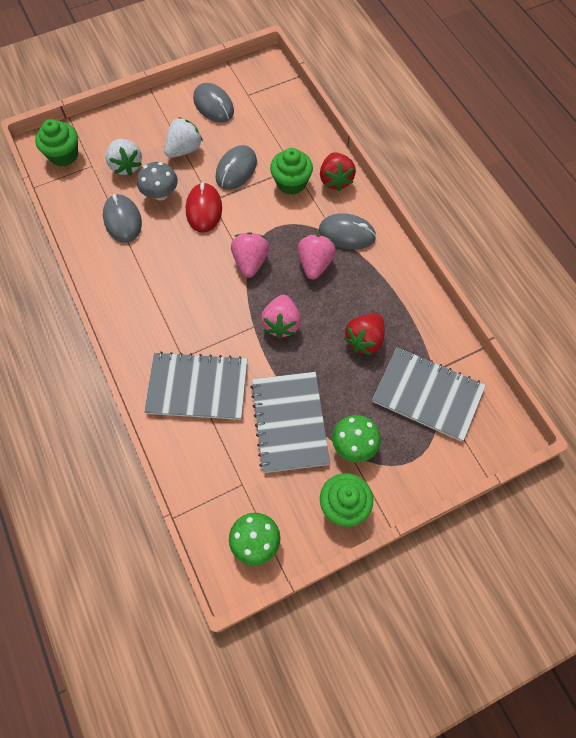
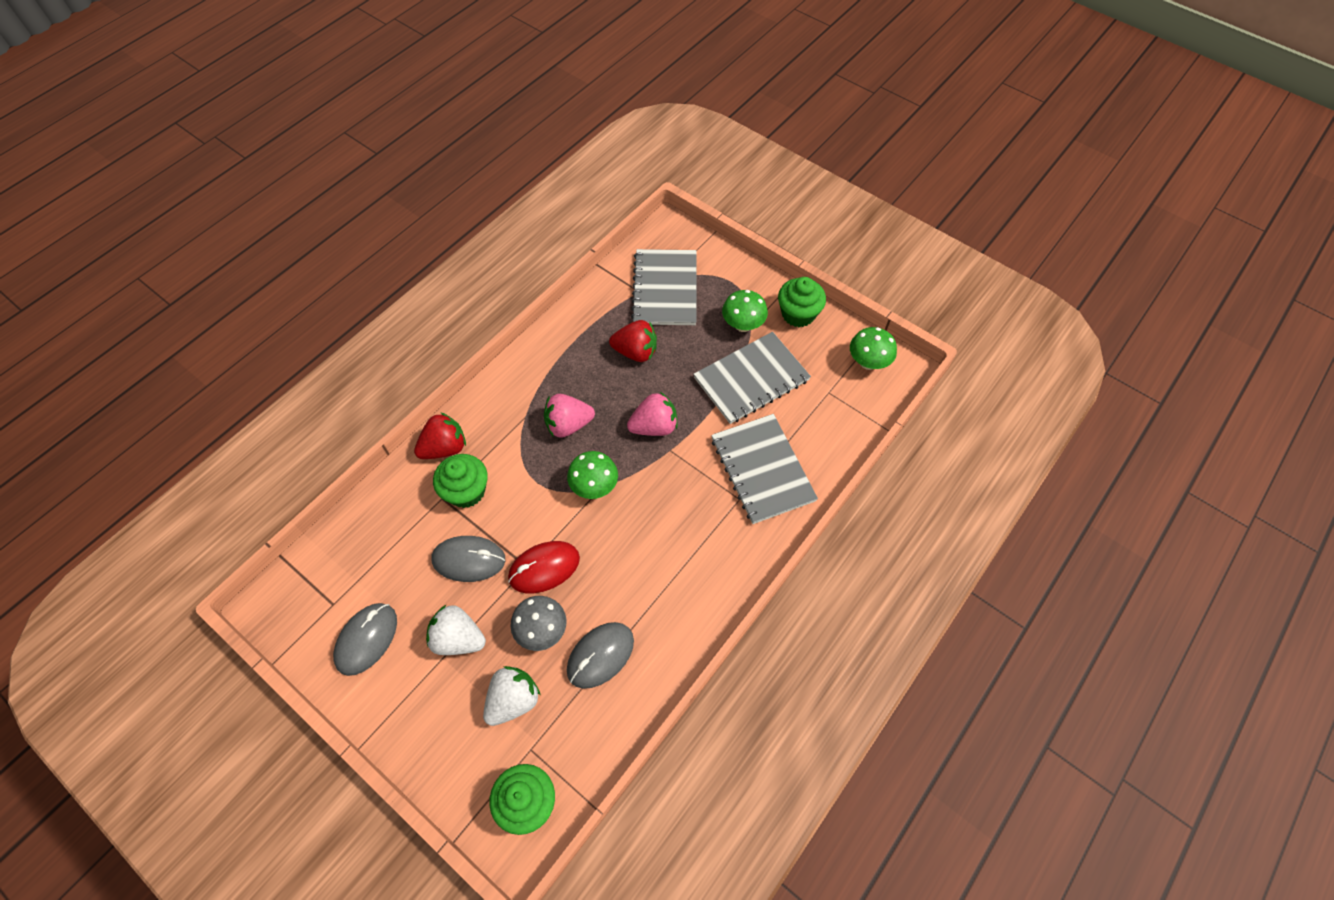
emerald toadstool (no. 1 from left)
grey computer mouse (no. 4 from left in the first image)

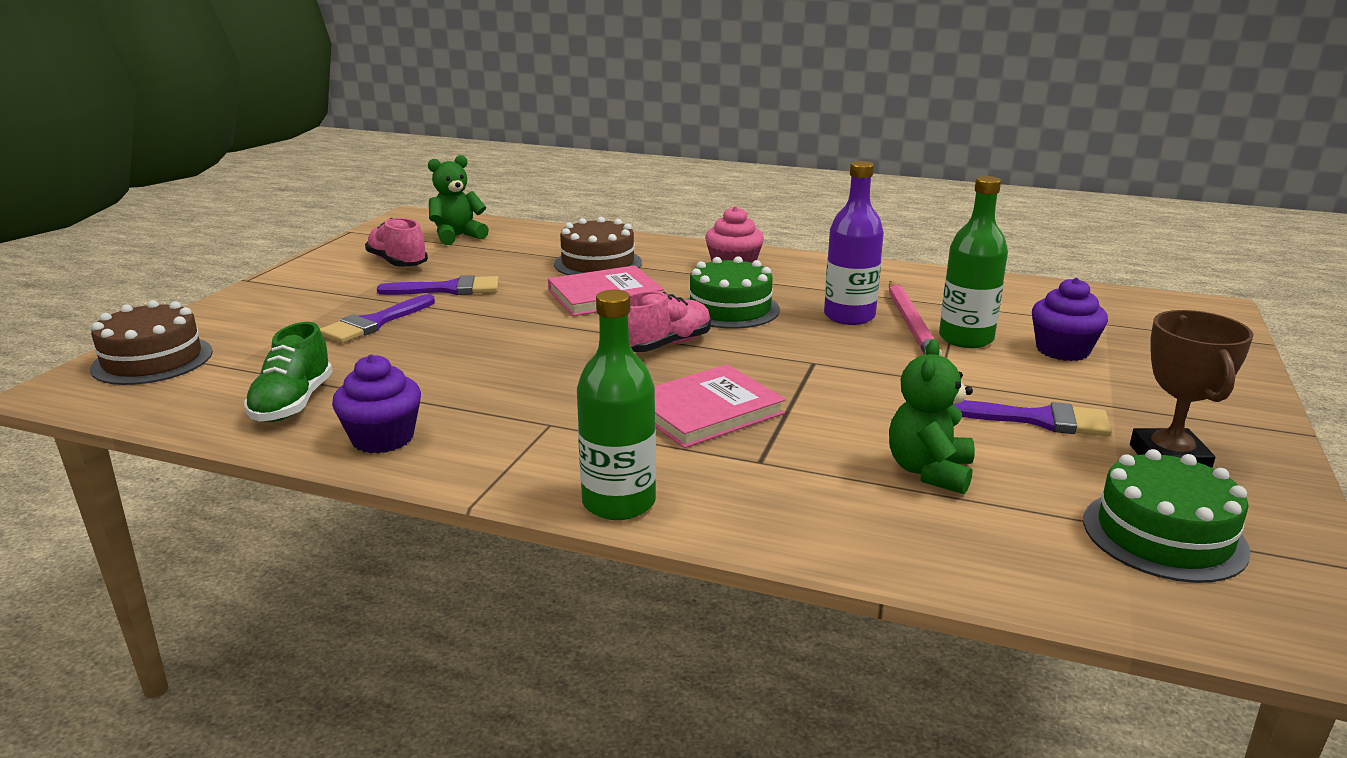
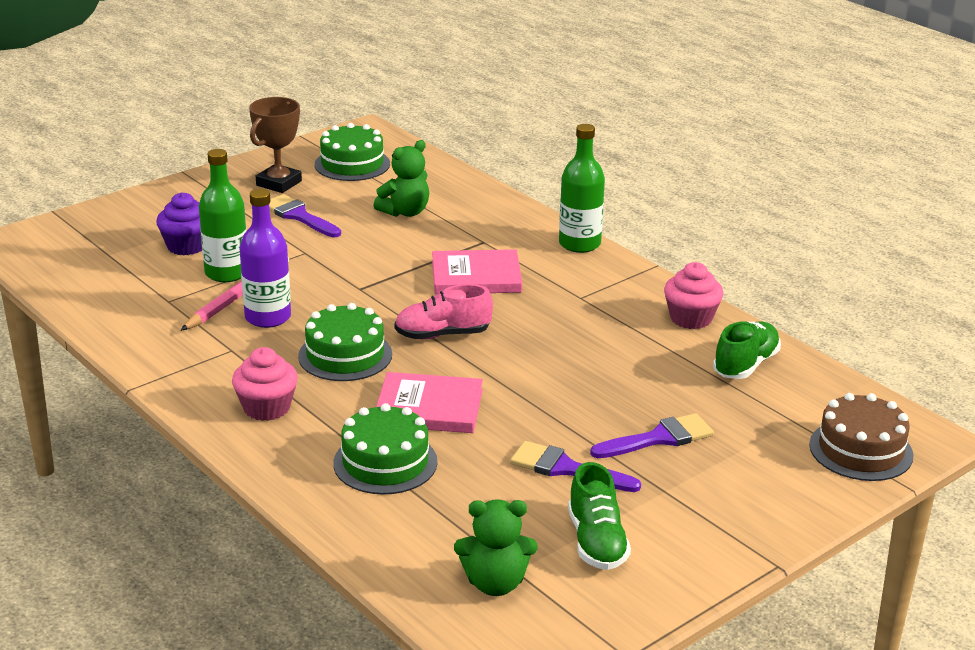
emerald layer cake (no. 3 from left)
emerald sneaker (no. 1 from left)
rosy muffin (no. 2 from left)

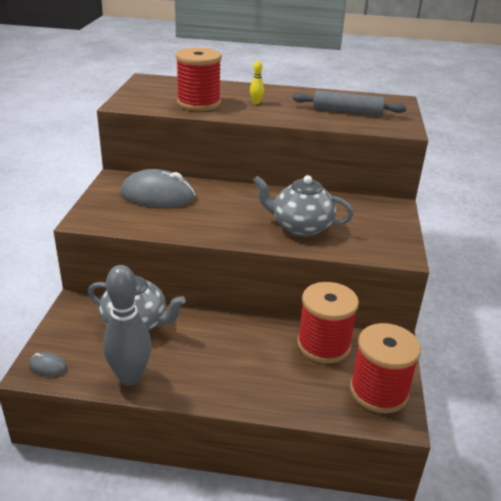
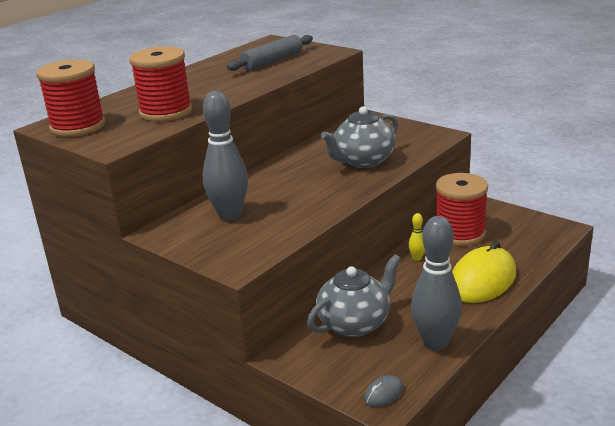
scarlet spool (no. 1 from left)
grey bowling pin (no. 1 from left)
bright yellow bowling pin
bright yellow computer mouse

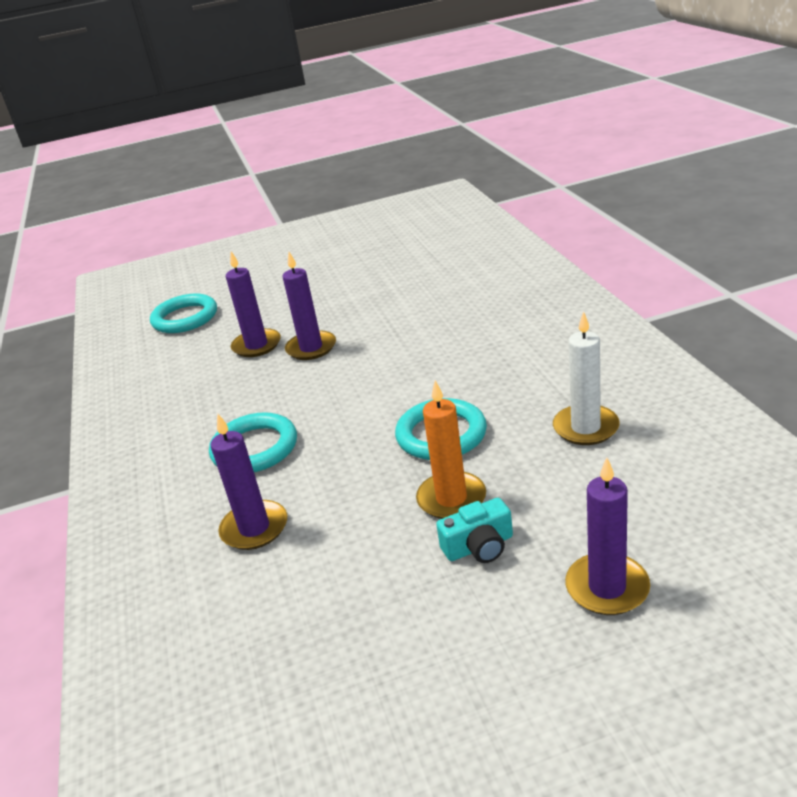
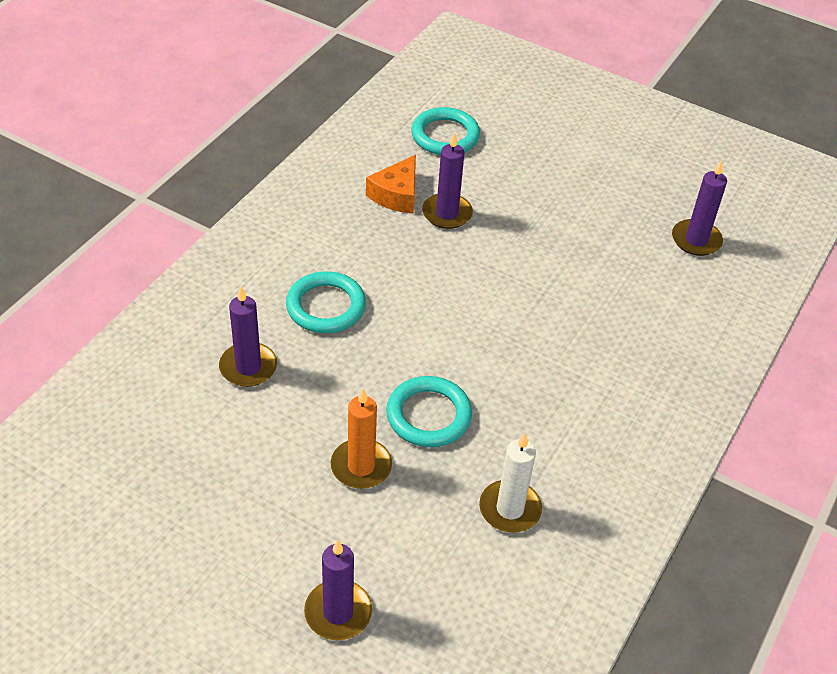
orange-coloured piece of cheese
violet candle (no. 4 from left)
teal compact camera

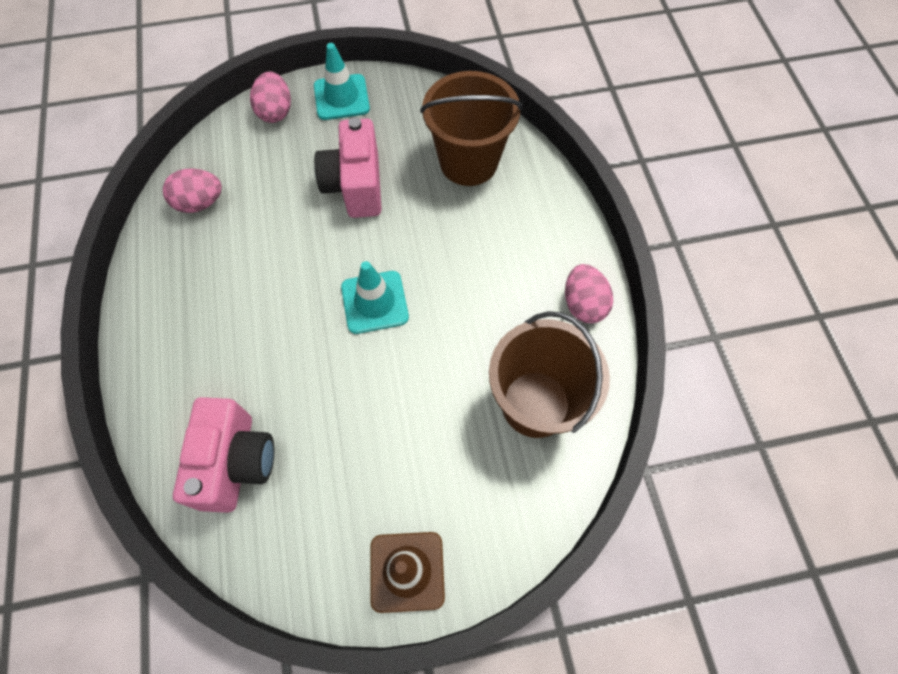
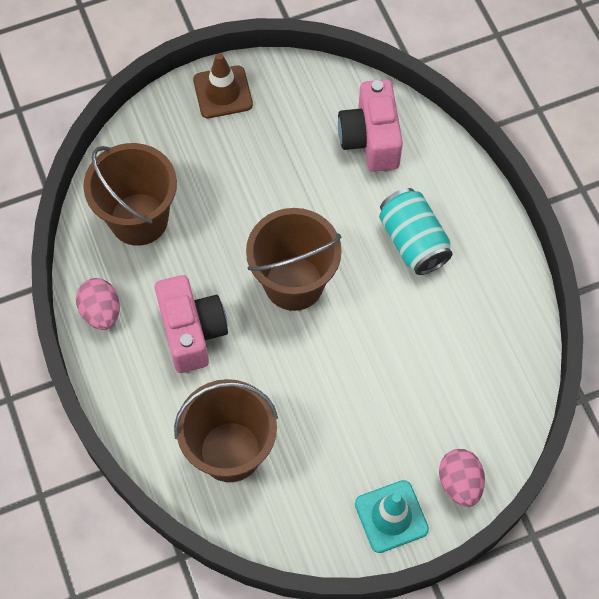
rosy compact camera (no. 1 from left)
dark brown sand bucket (no. 3 from left)
teal soda can
rosy egg (no. 1 from left in the first image)

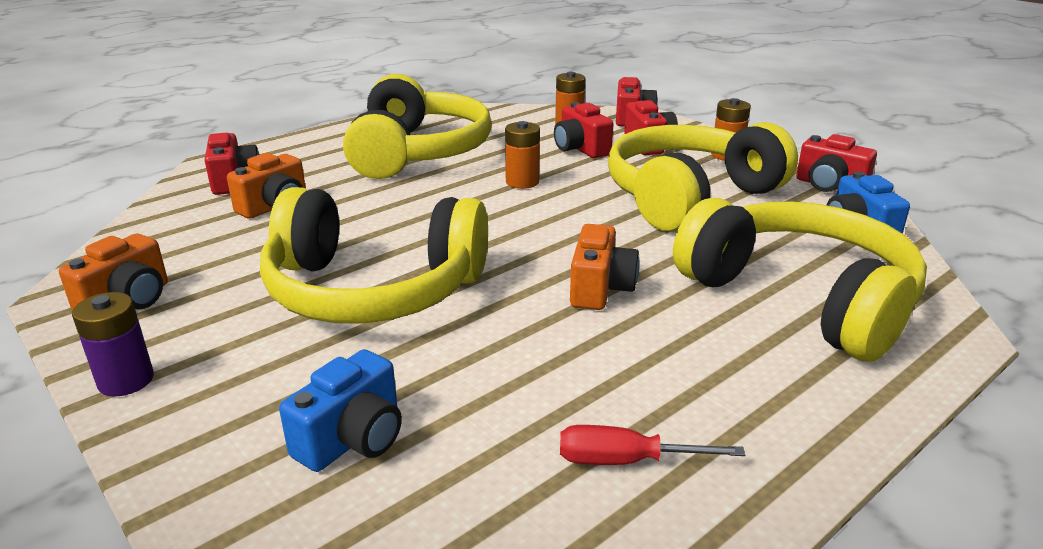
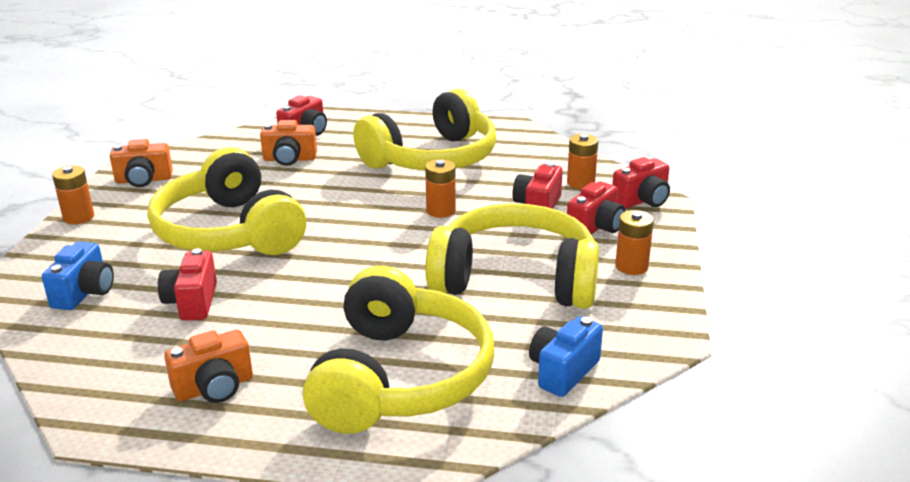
blue compact camera (no. 1 from left)
orange-coloured battery (no. 1 from left)
scarlet compact camera (no. 1 from left)
orange-coloured compact camera (no. 2 from left)
scarlet flat screwdriver

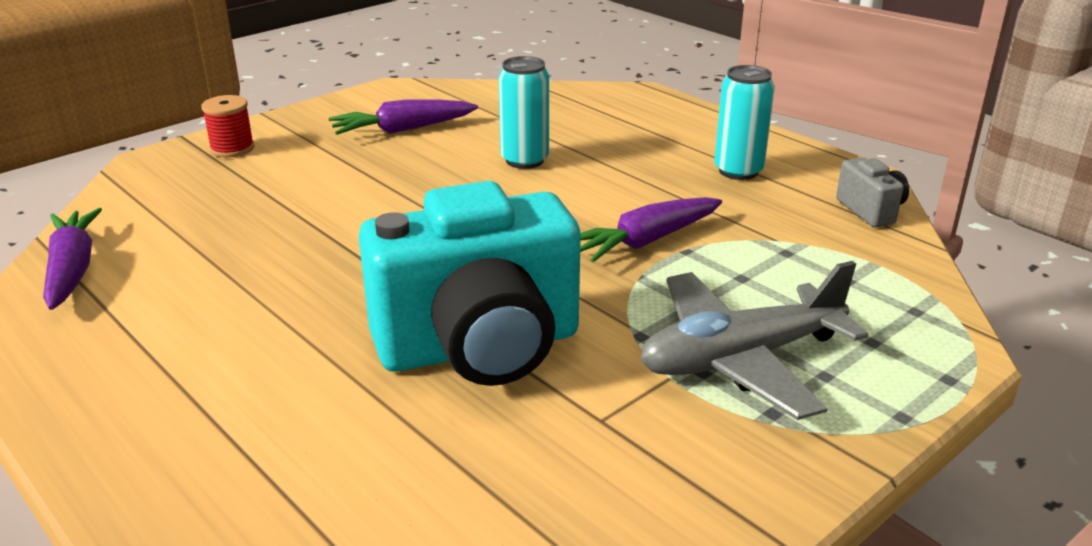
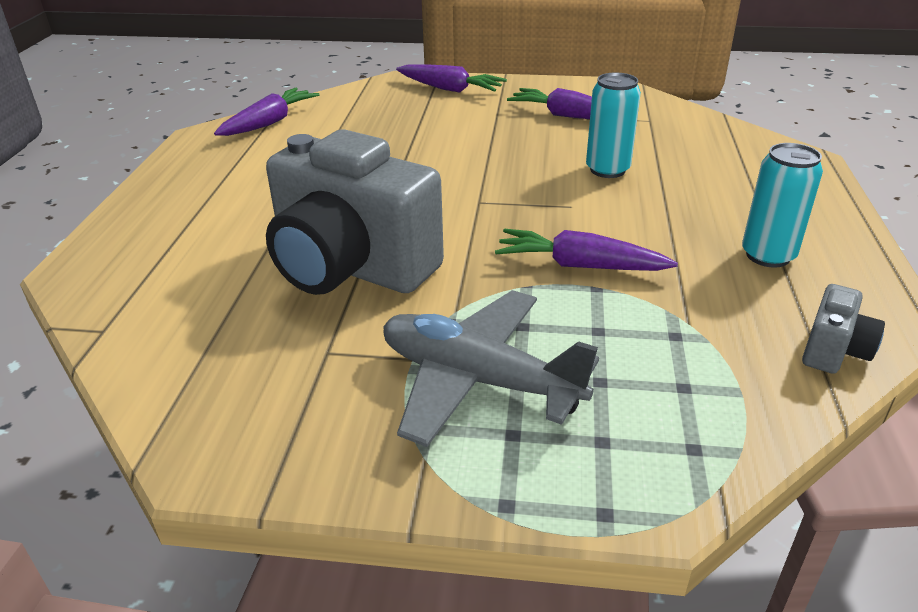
grey compact camera (no. 1 from left)
violet root vegetable (no. 2 from left)

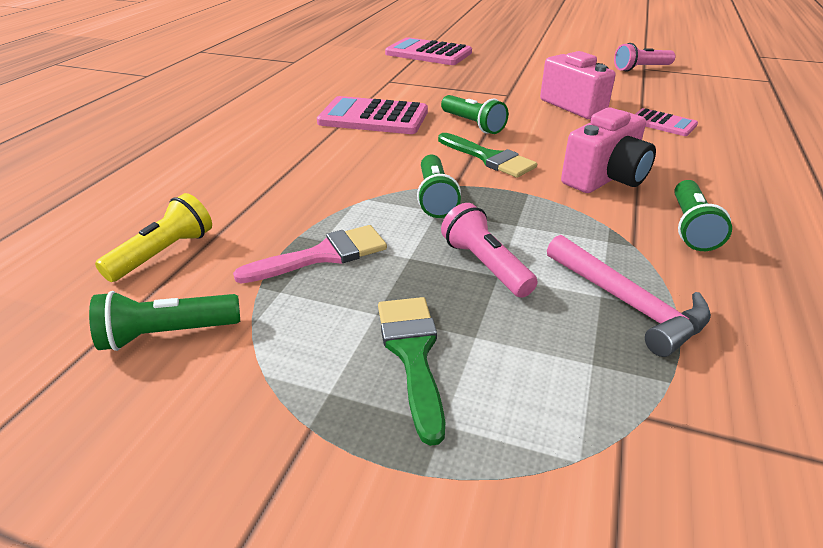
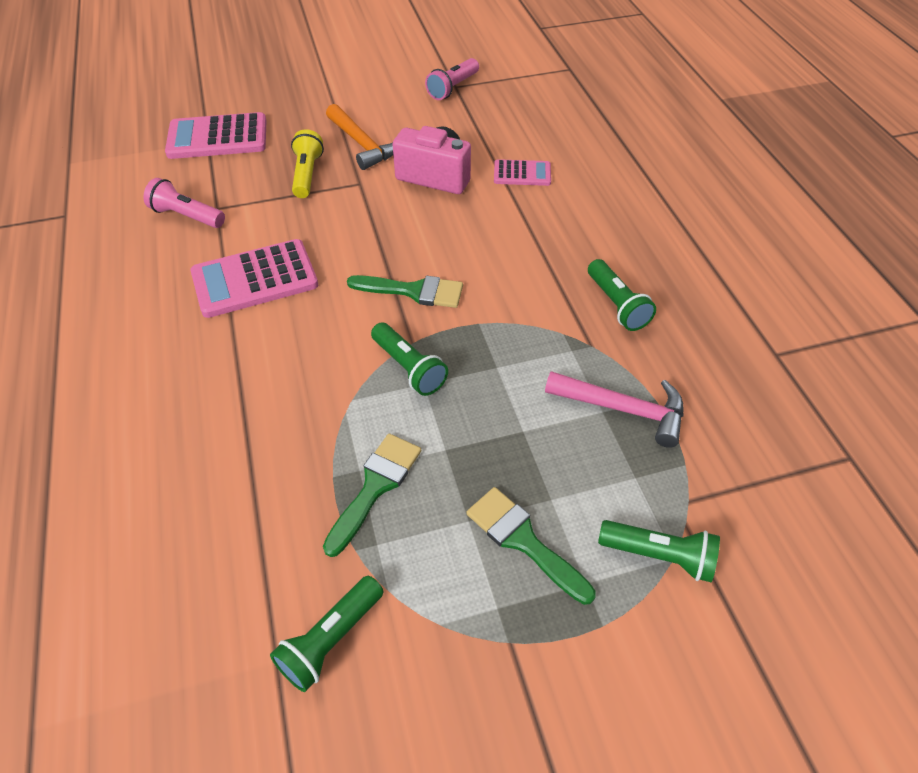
rosy pocket torch (no. 1 from left)
bright yellow pocket torch
emerald paintbrush (no. 1 from left)
orange-coloured carpenter's hammer
emerald pocket torch (no. 4 from left)
rosy compact camera (no. 2 from left in the first image)

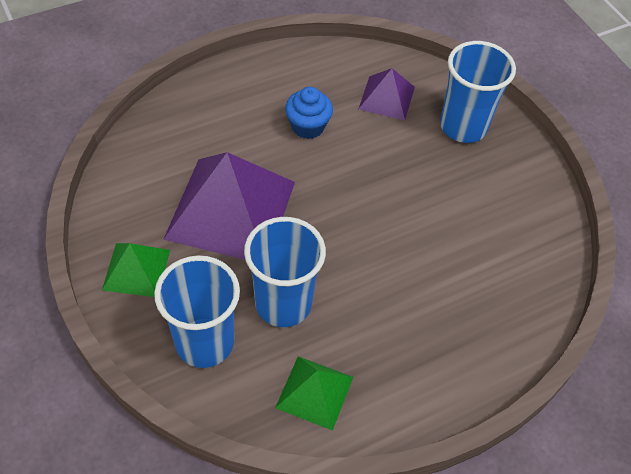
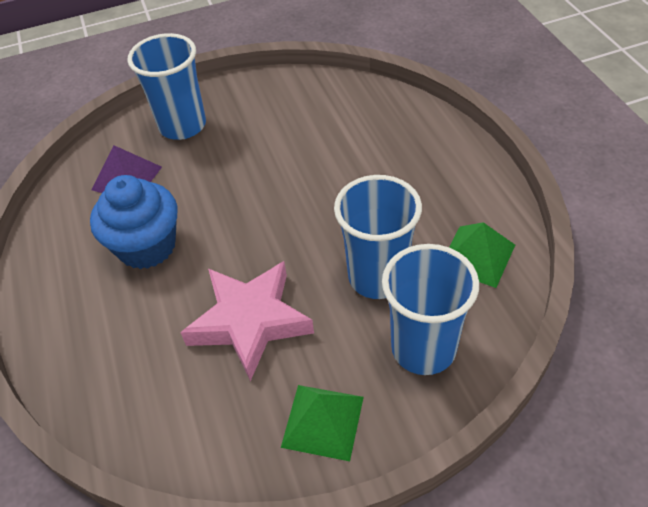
blue muffin
rosy star shape

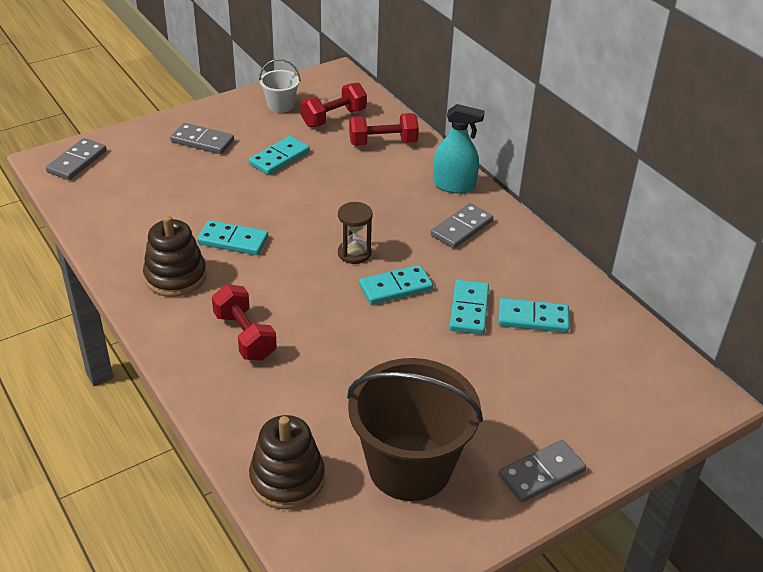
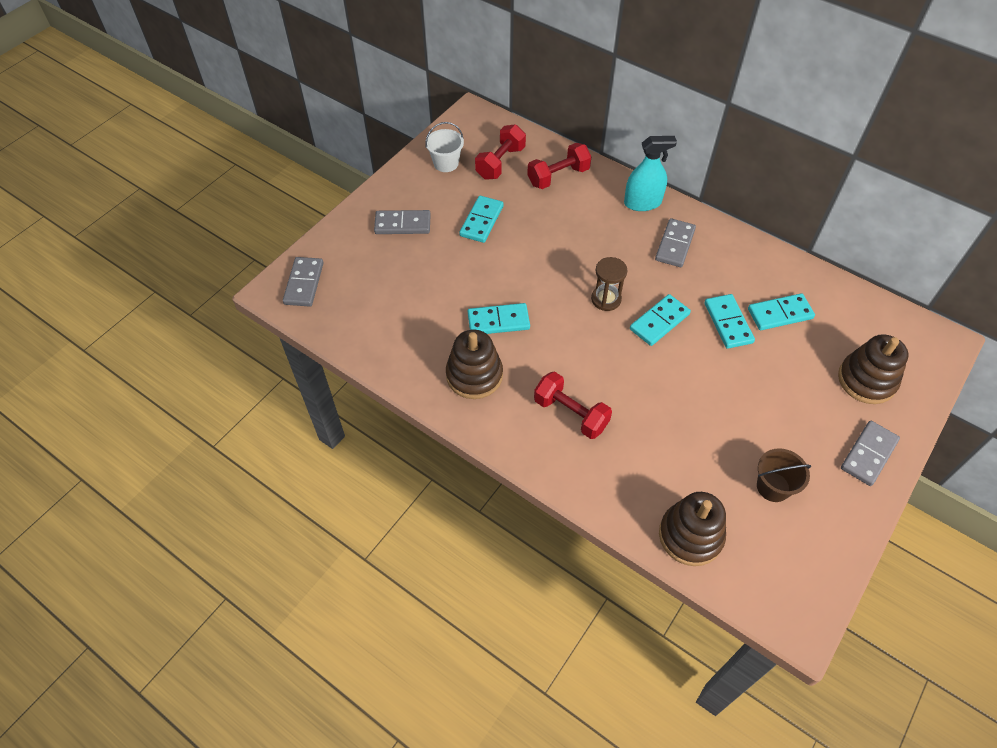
dark brown sand bucket
dark brown stacking rings (no. 3 from left)

